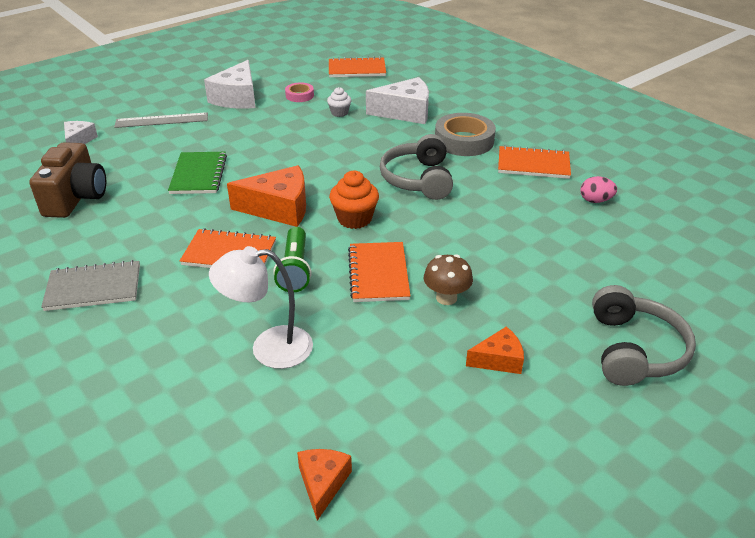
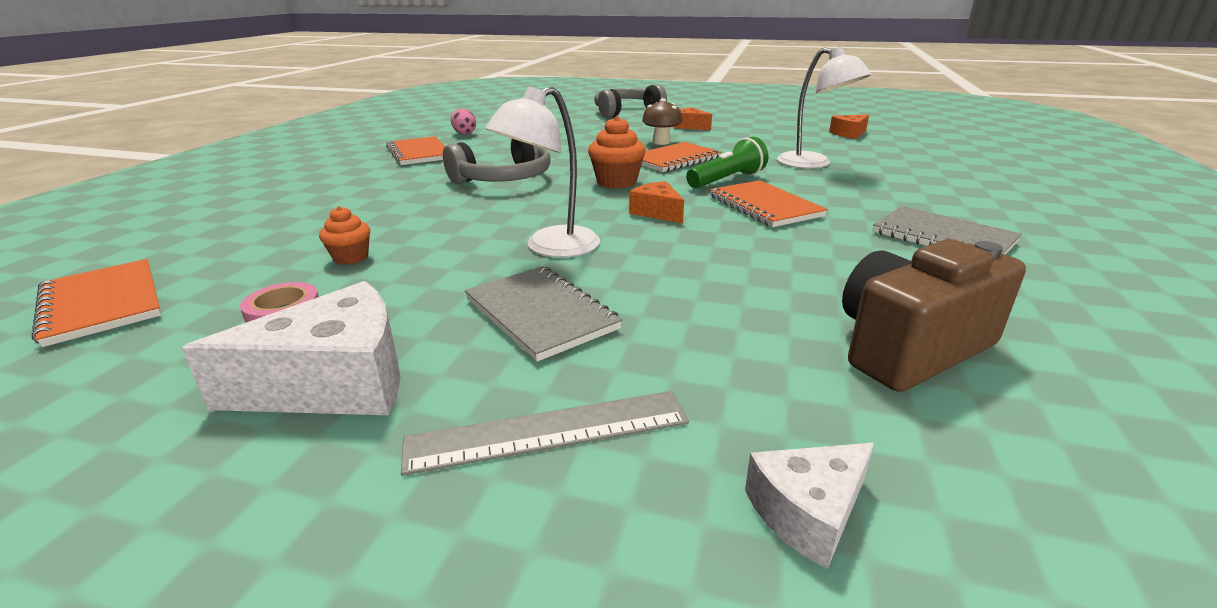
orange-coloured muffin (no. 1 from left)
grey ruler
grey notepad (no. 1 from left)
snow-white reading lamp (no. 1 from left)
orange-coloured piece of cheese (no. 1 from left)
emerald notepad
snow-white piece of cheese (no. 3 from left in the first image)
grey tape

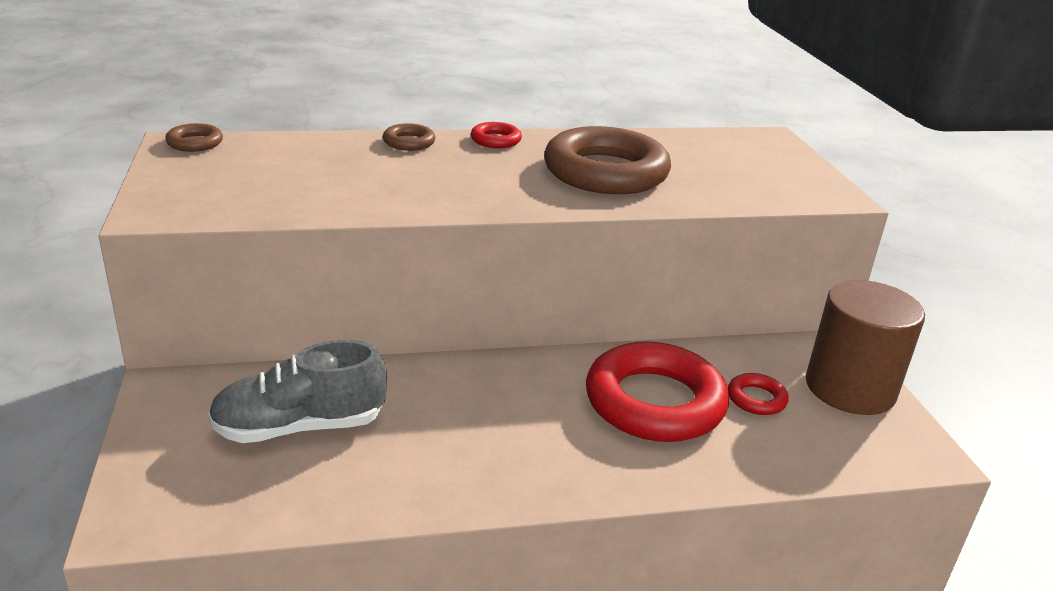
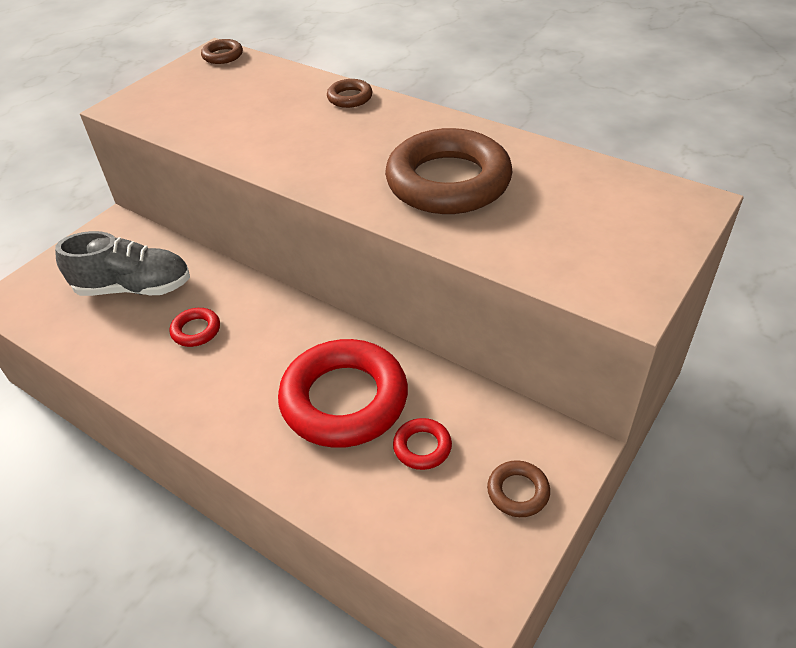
grey sneaker
scarlet torus (no. 1 from left)
dark brown torus (no. 4 from left)

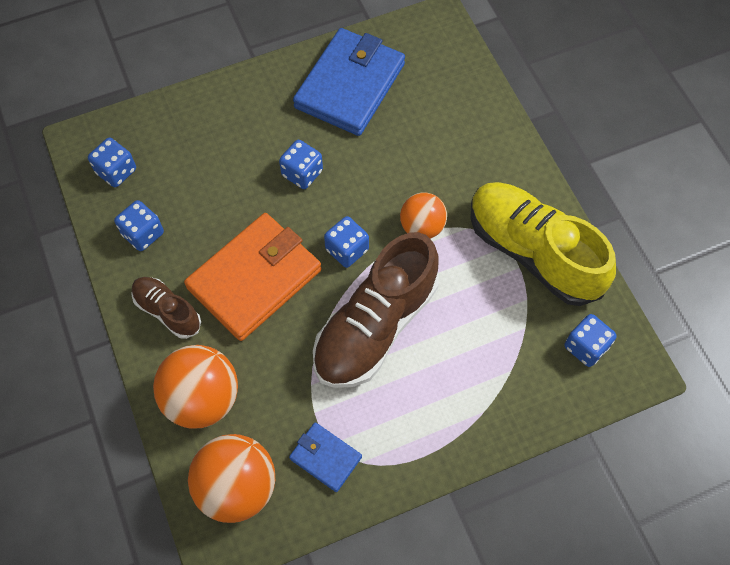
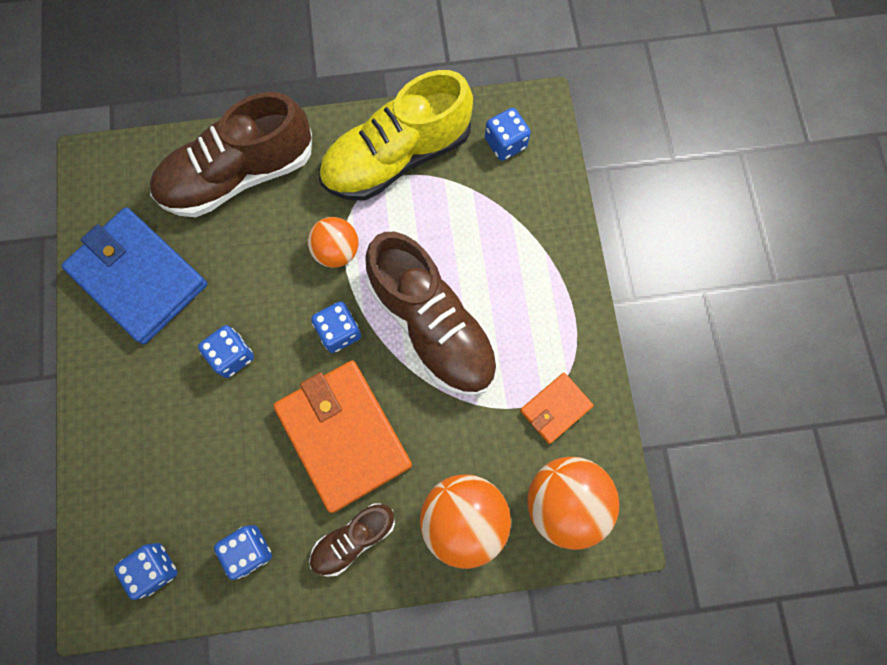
dark brown sneaker (no. 1 from left)
orange-coloured billfold (no. 2 from left)

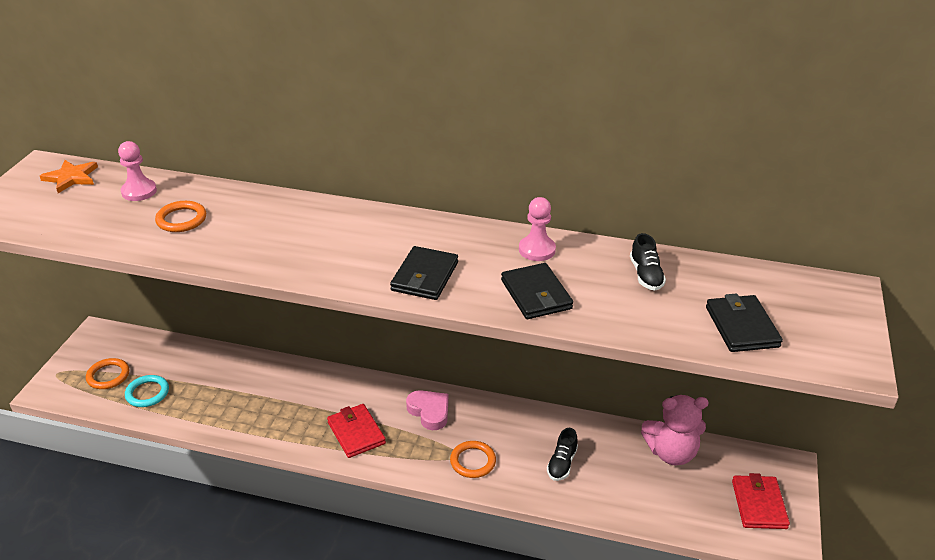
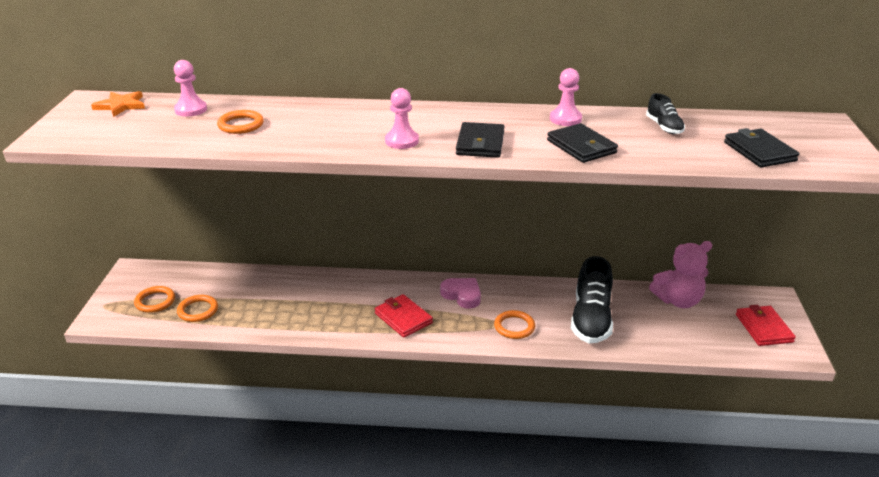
orange-coloured torus (no. 2 from left)
rosy game pawn (no. 2 from left)
black sneaker (no. 1 from left)

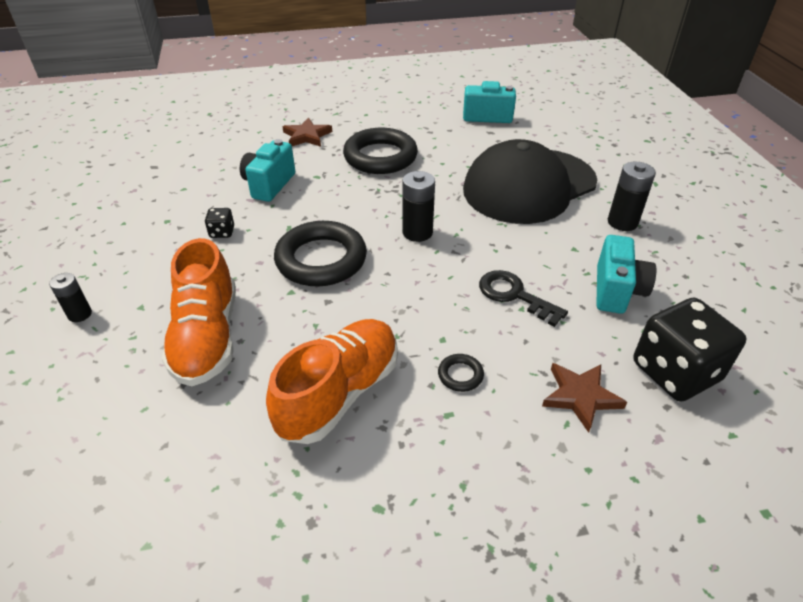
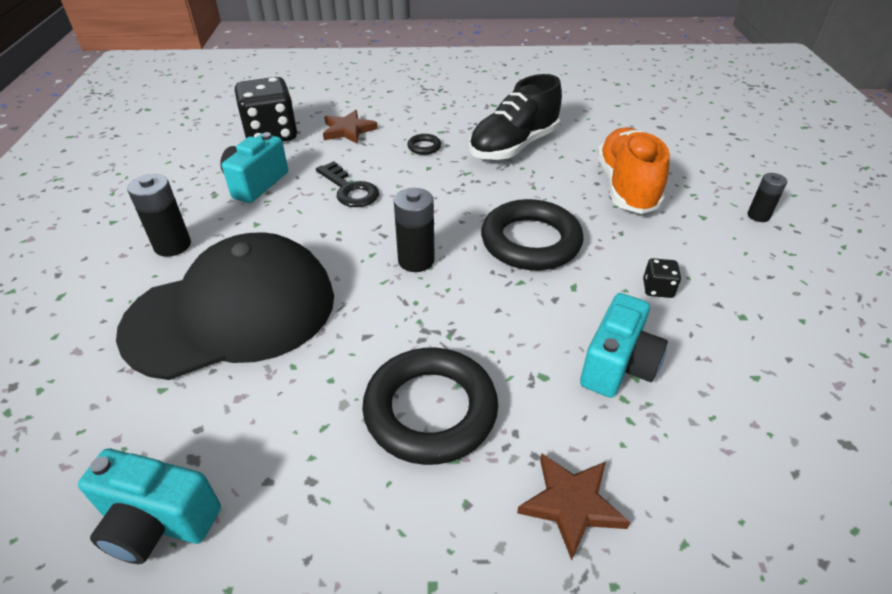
black sneaker

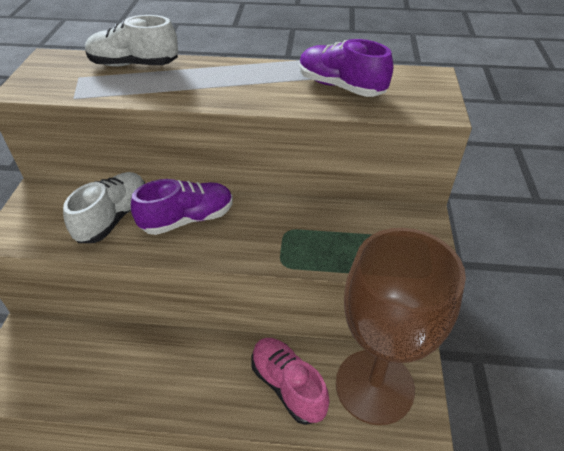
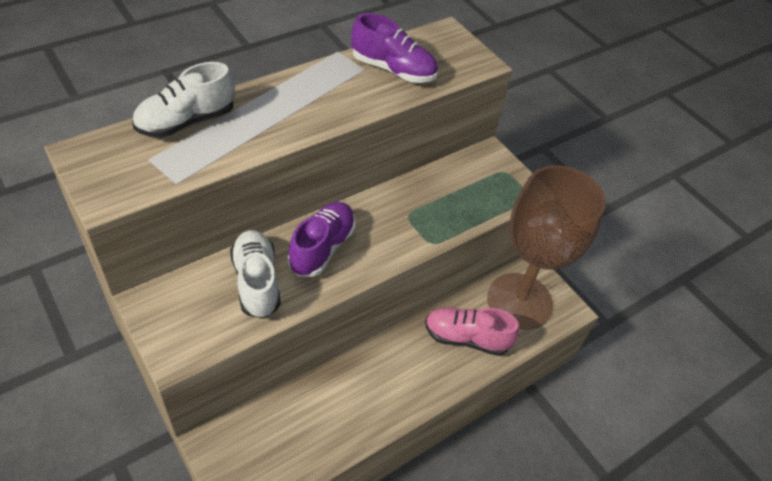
violet sneaker (no. 2 from left)

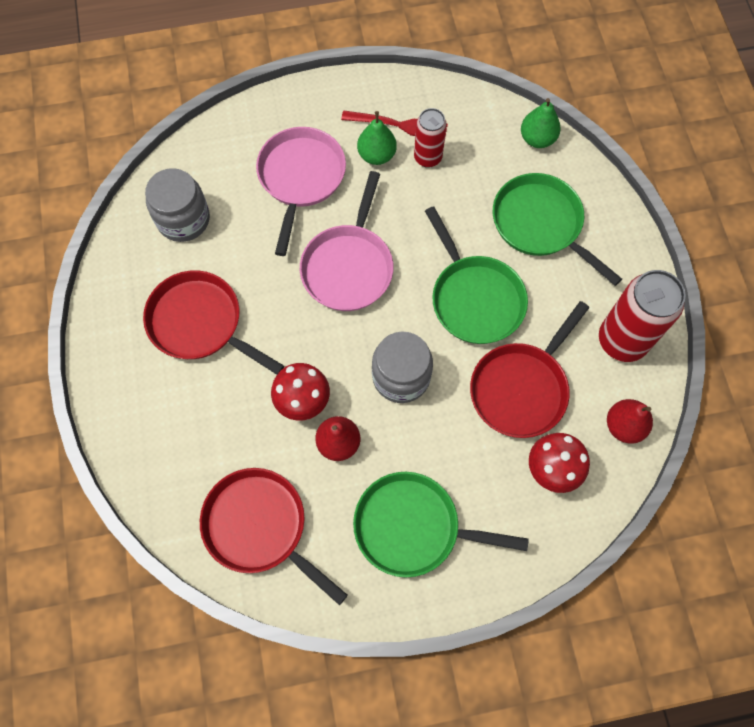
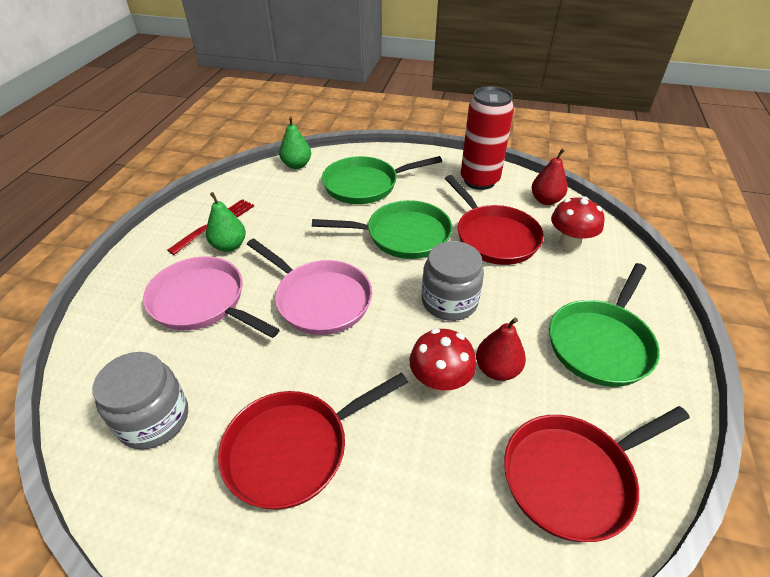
scarlet soda can (no. 1 from left in the first image)

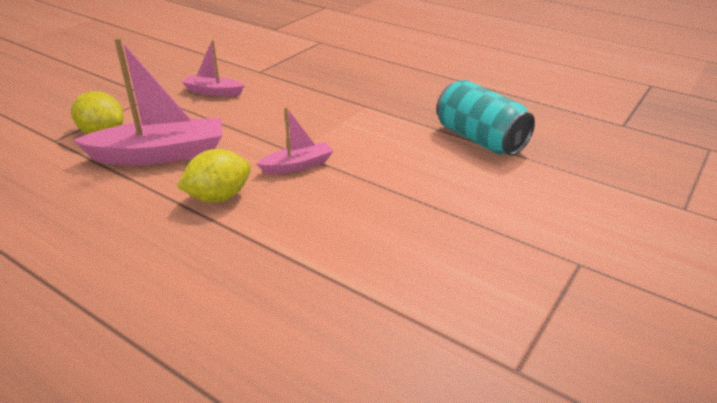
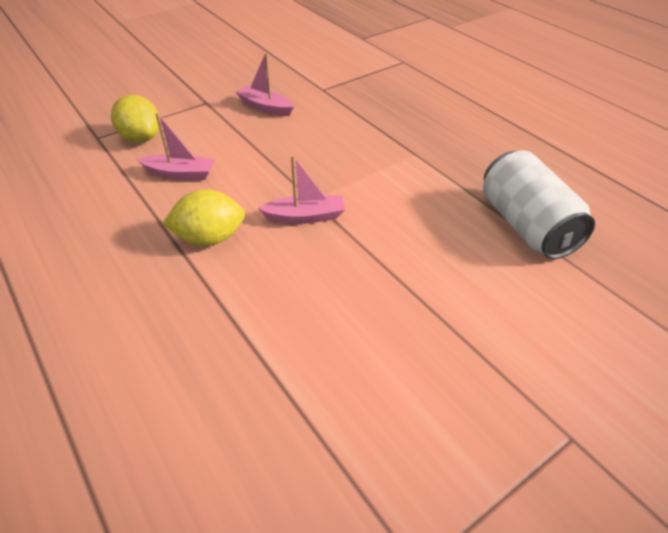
rosy toy boat (no. 1 from left)
snow-white soda can

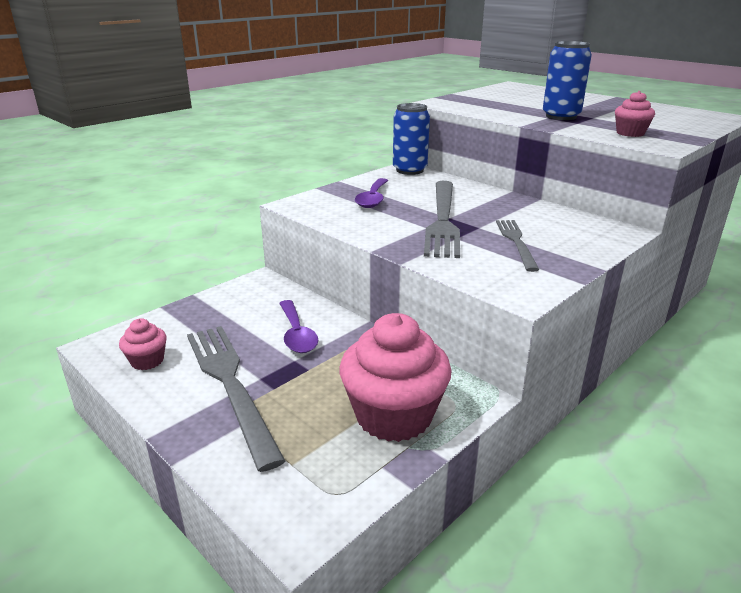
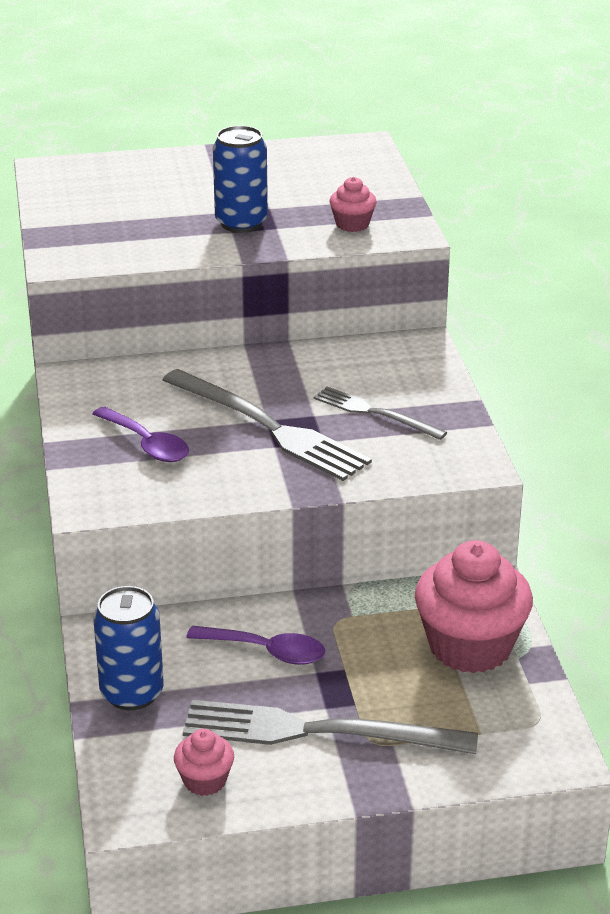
blue soda can (no. 1 from left)

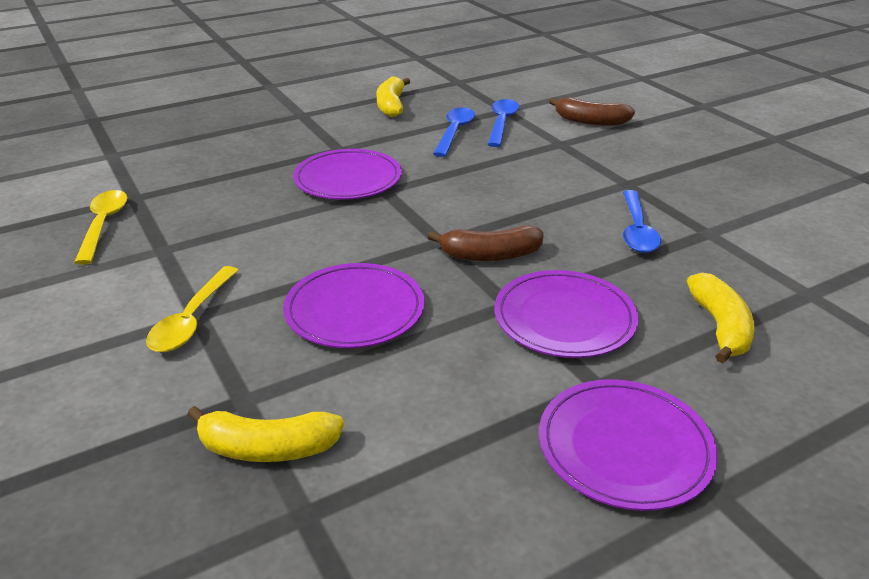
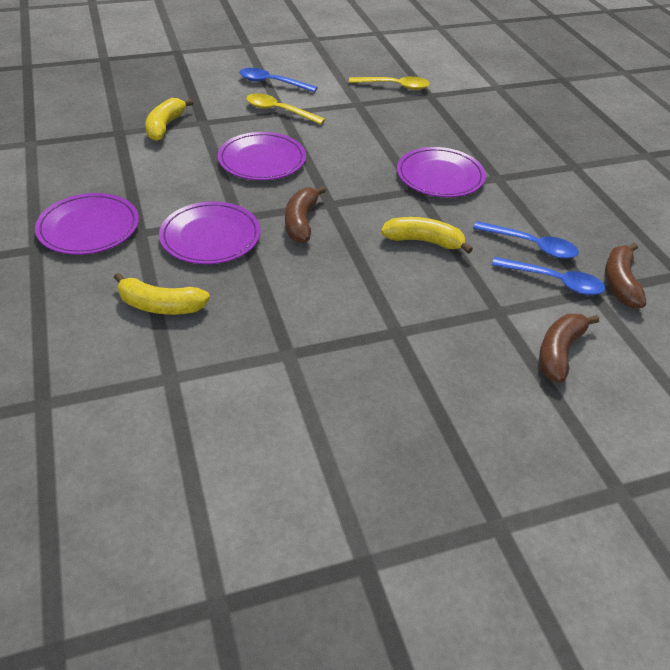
blue spoon (no. 1 from left)
bright yellow banana fruit (no. 3 from left)
dark brown banana fruit (no. 3 from left)

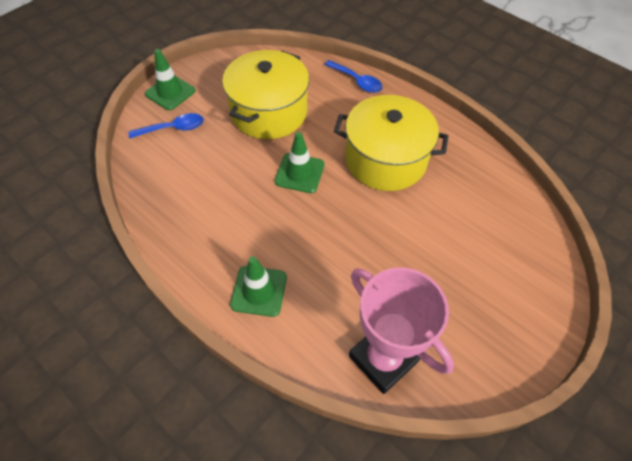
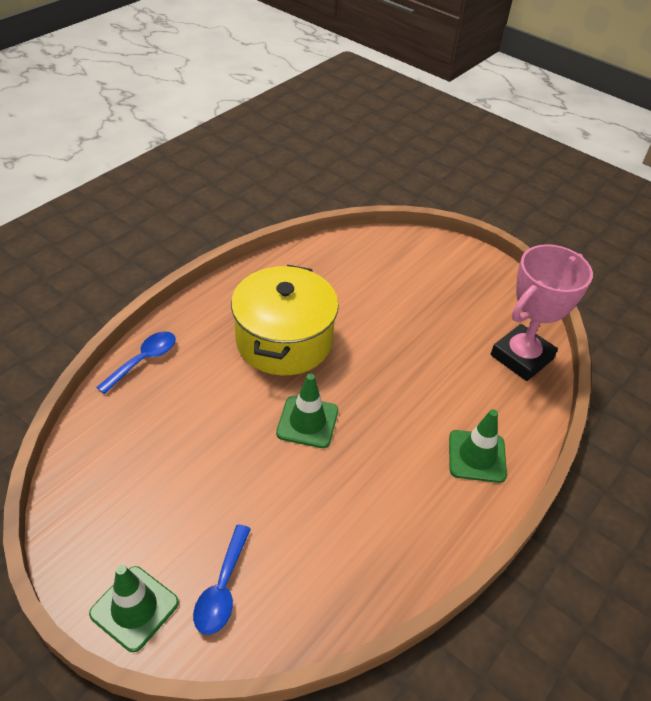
blue spoon (no. 2 from left)
bright yellow pot (no. 1 from left in the first image)

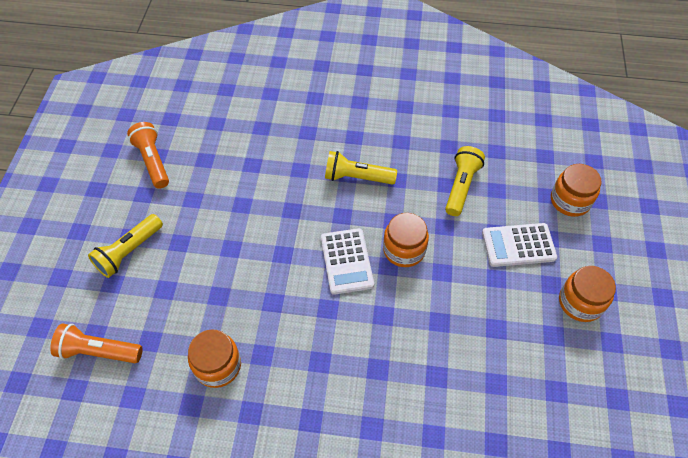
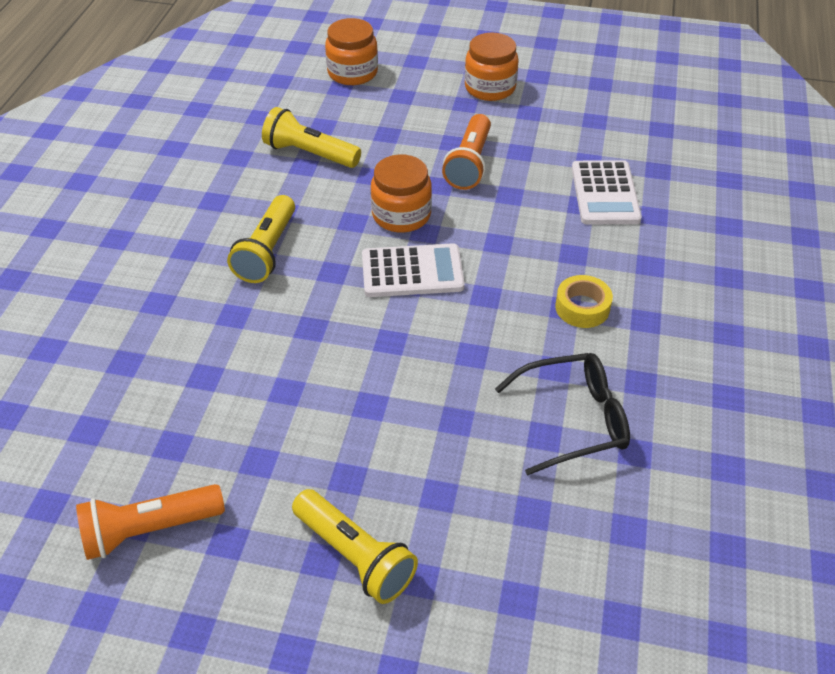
orange-coloured pocket torch (no. 2 from left)
black eyeglasses
bright yellow tape
snow-white adding machine (no. 2 from left)

